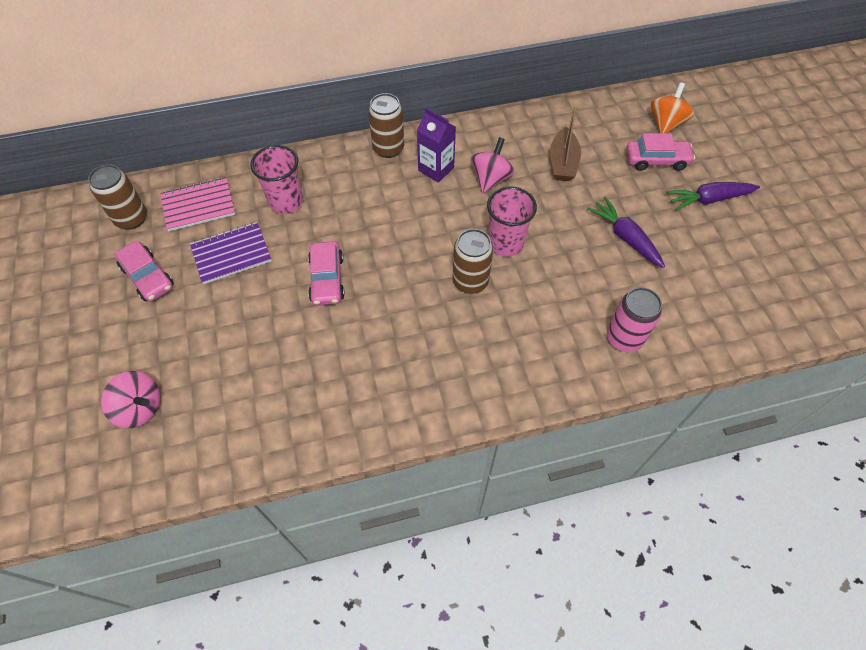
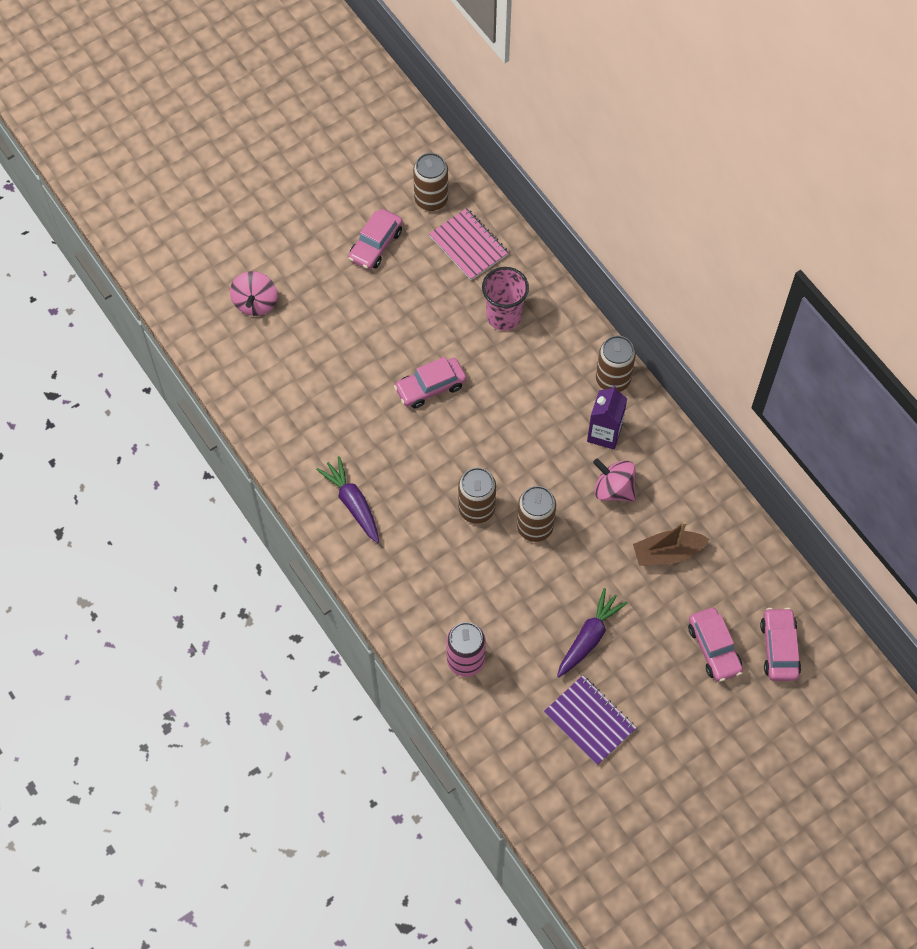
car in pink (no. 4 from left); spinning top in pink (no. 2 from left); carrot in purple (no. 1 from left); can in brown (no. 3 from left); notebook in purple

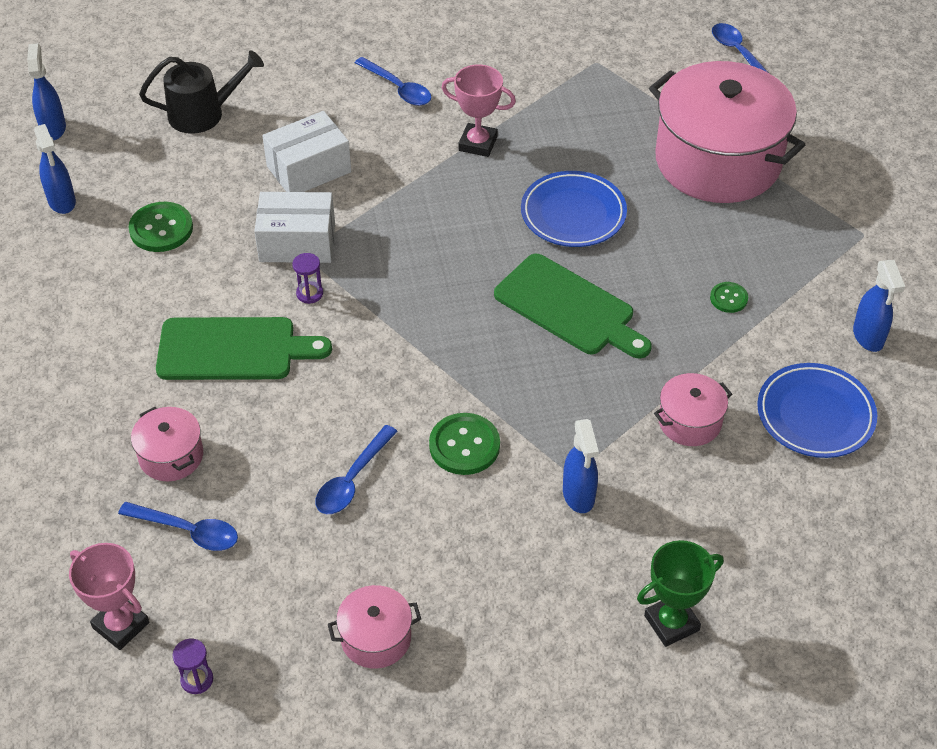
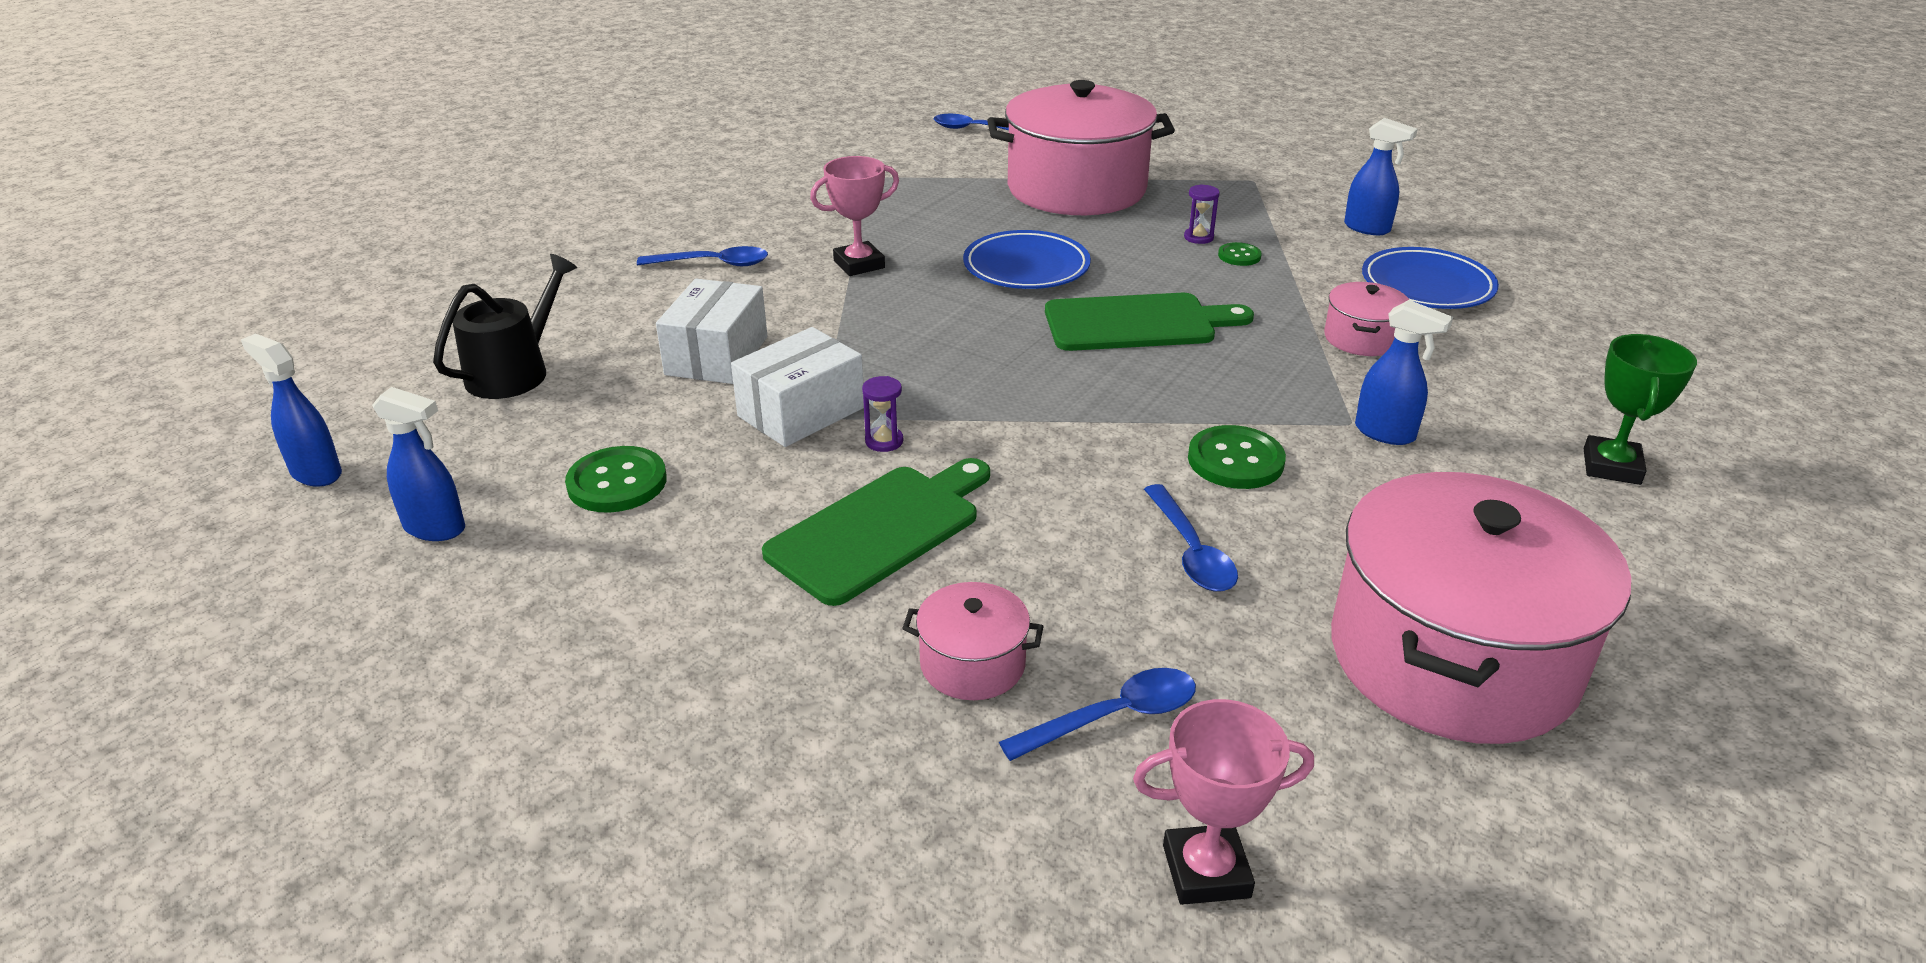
pot in pink (no. 4 from left); hourglass in purple (no. 2 from left)

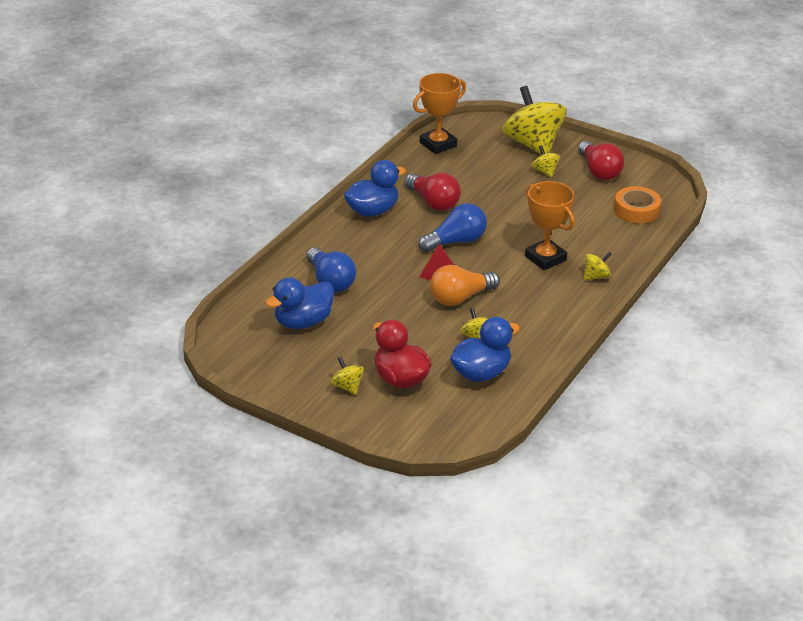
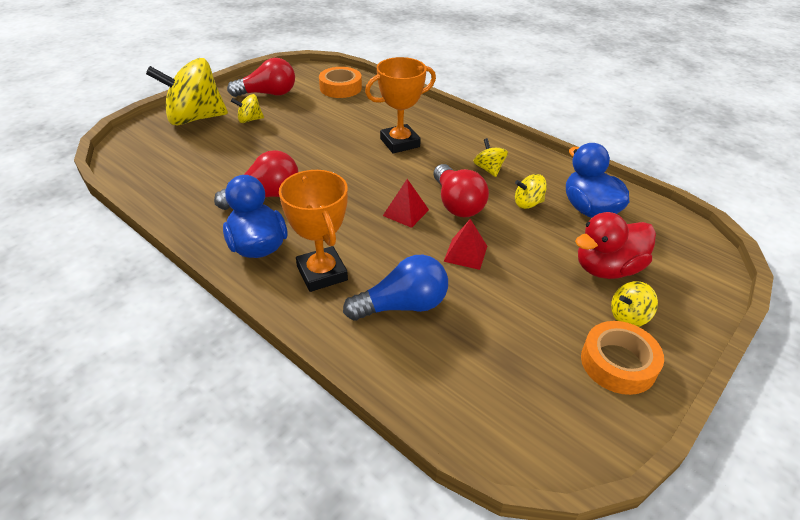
trophy in orange (no. 1 from left); light bulb in blue (no. 2 from left in the first image); spinning top in yellow (no. 3 from left); light bulb in red (no. 3 from left); duck in blue (no. 1 from left in the first image); pyramid in red (no. 2 from left); tape in orange (no. 2 from left)

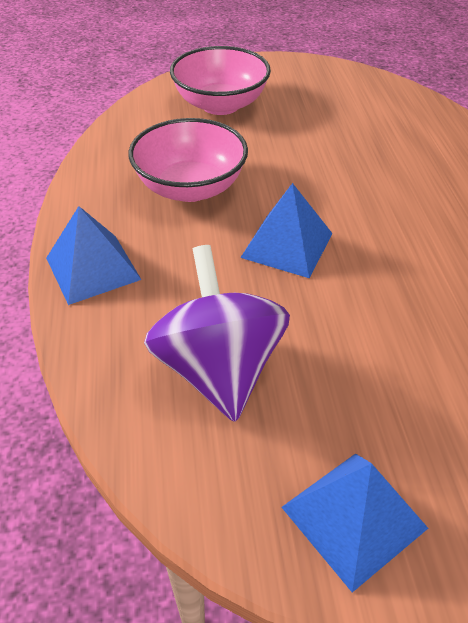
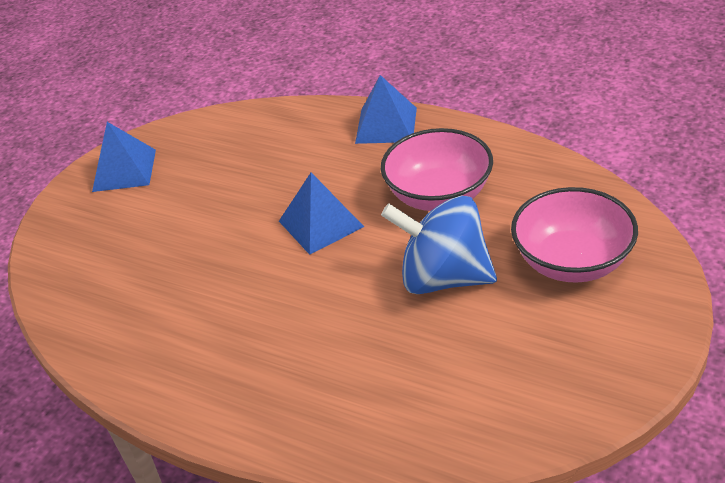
spinning top in purple; spinning top in blue

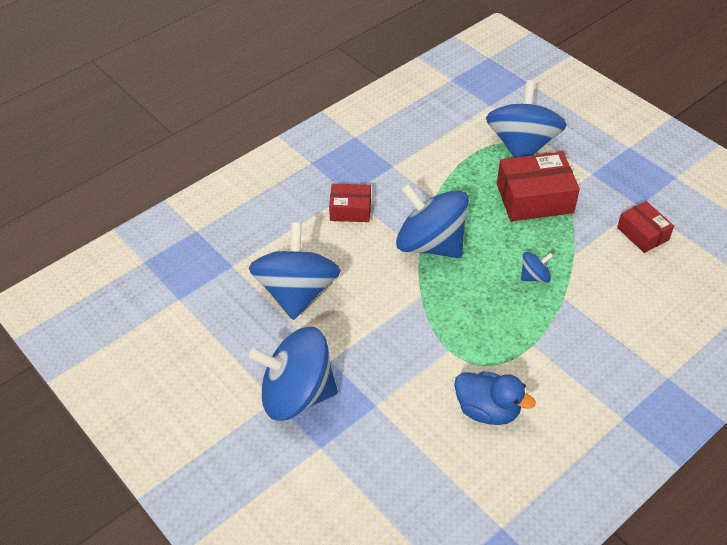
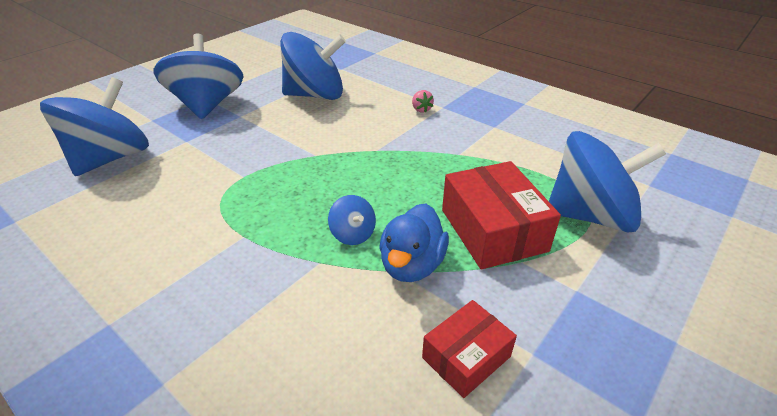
spinning top in blue (no. 1 from left); strawberry in pink; duck in blue

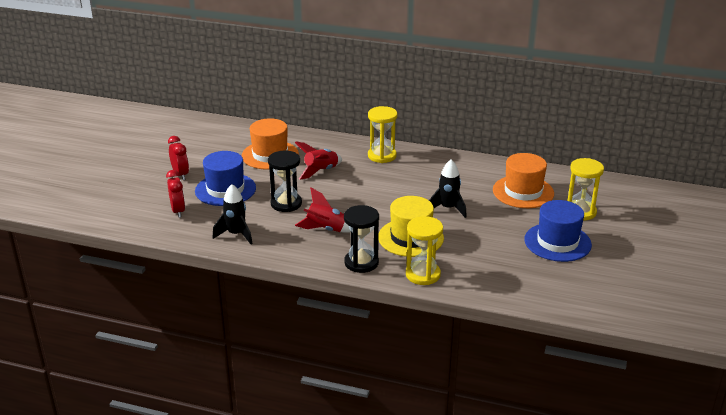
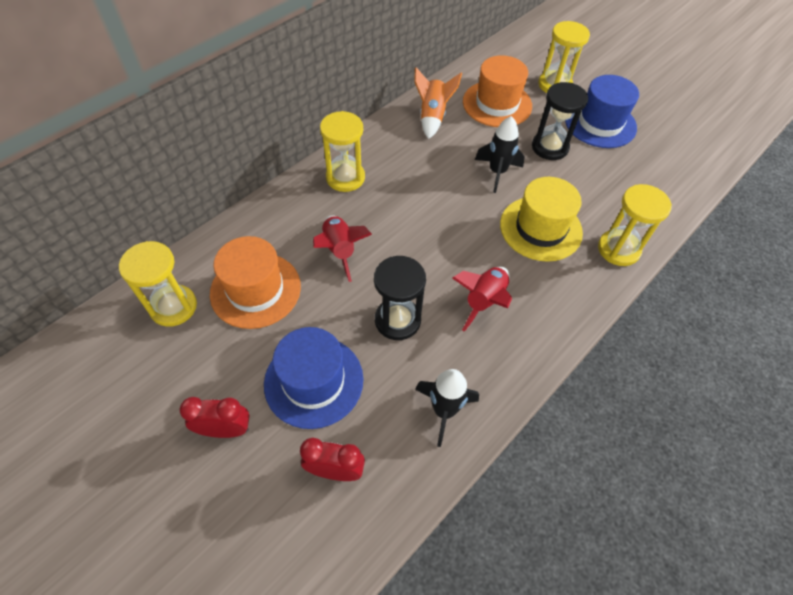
hourglass in black (no. 2 from left); rocket in orange; hourglass in yellow (no. 1 from left)

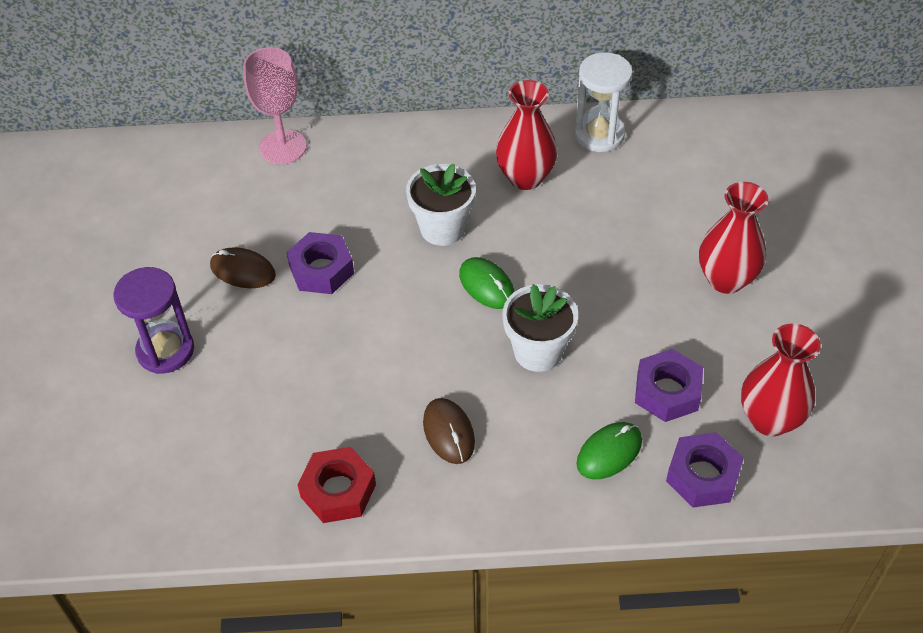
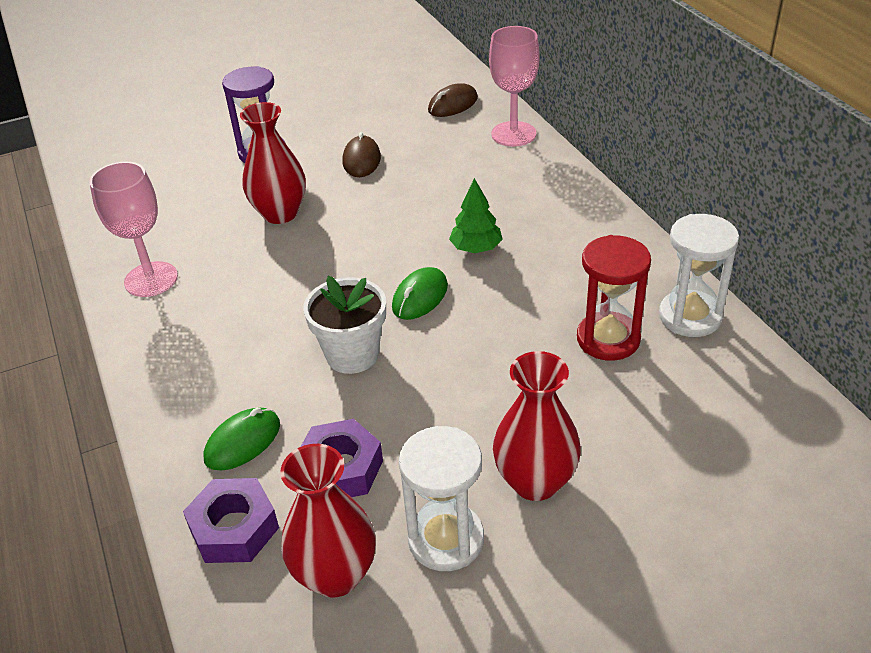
vase in red (no. 1 from left); tree in green; nut in purple (no. 1 from left in the first image); mouse in brown (no. 2 from left); mouse in green (no. 1 from left); goblet in pink (no. 1 from left); hourglass in red; hourglass in white (no. 1 from left)

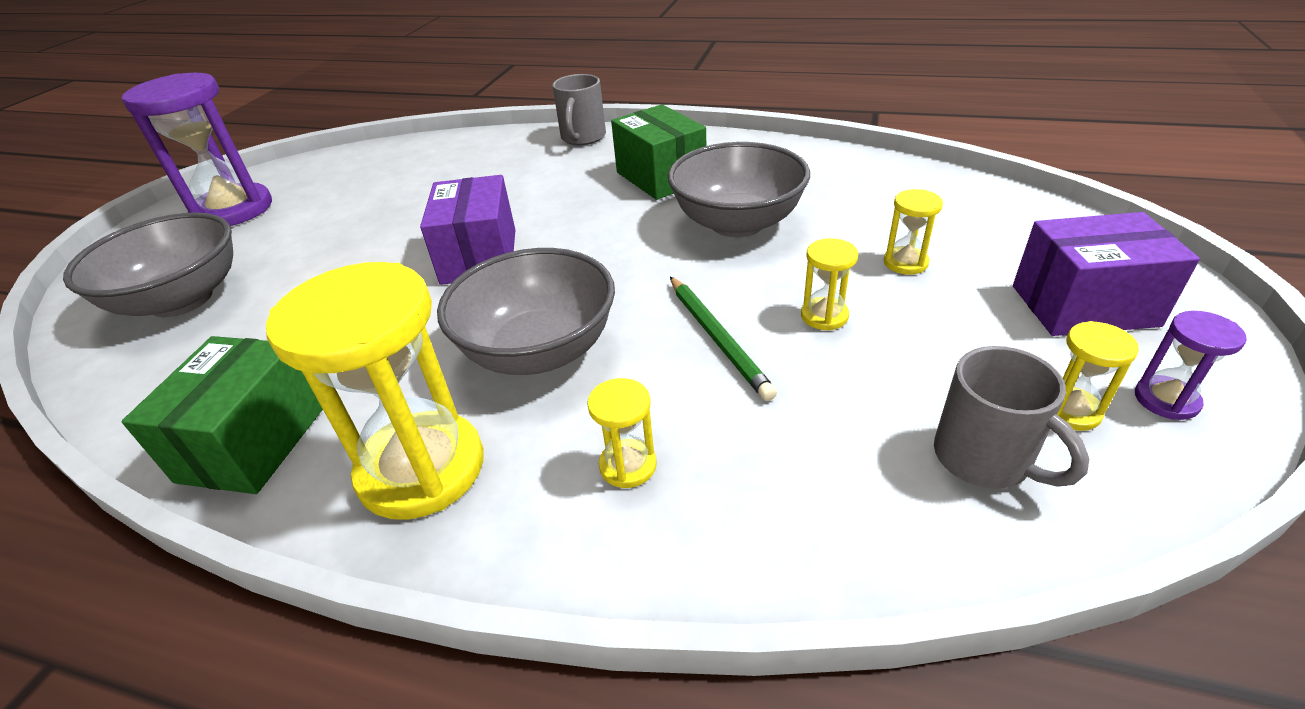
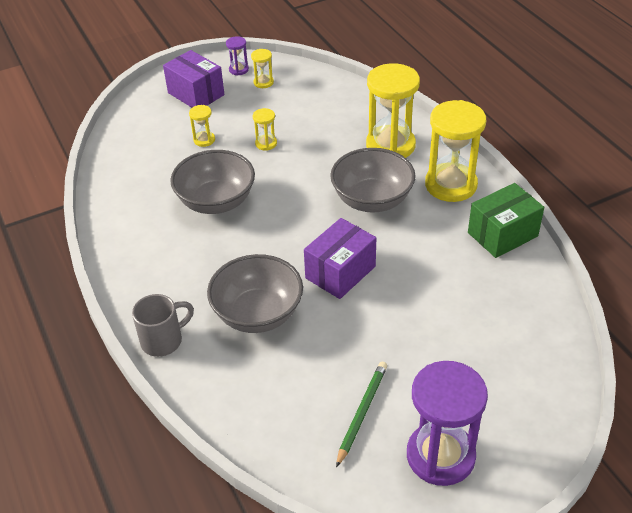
box in green (no. 2 from left in the first image); bowl in grey (no. 2 from left); pencil in green; mug in grey (no. 2 from left in the first image); hourglass in yellow (no. 4 from left)

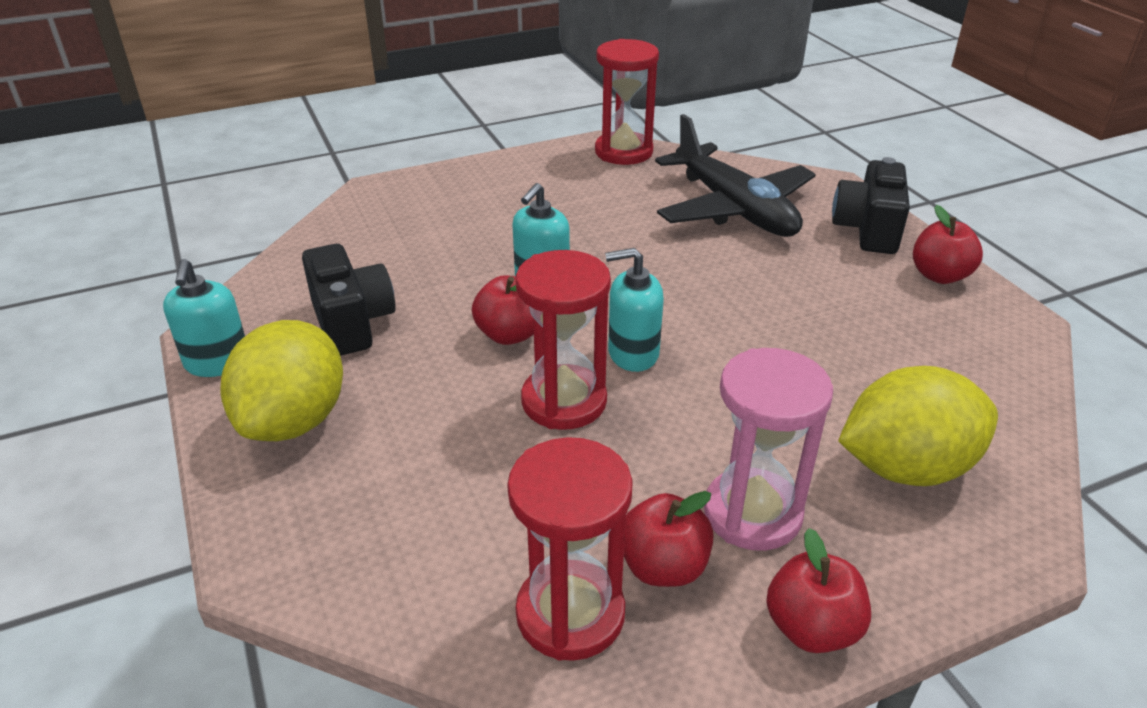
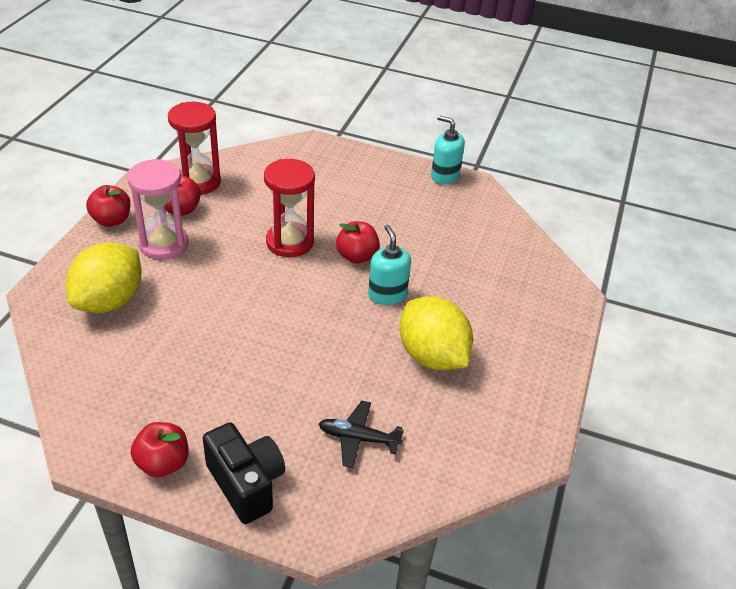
hourglass in red (no. 3 from left in the first image); plane in black; camera in black (no. 1 from left in the first image); soap dispenser in turquoise (no. 3 from left in the first image); lemon in yellow (no. 2 from left)

